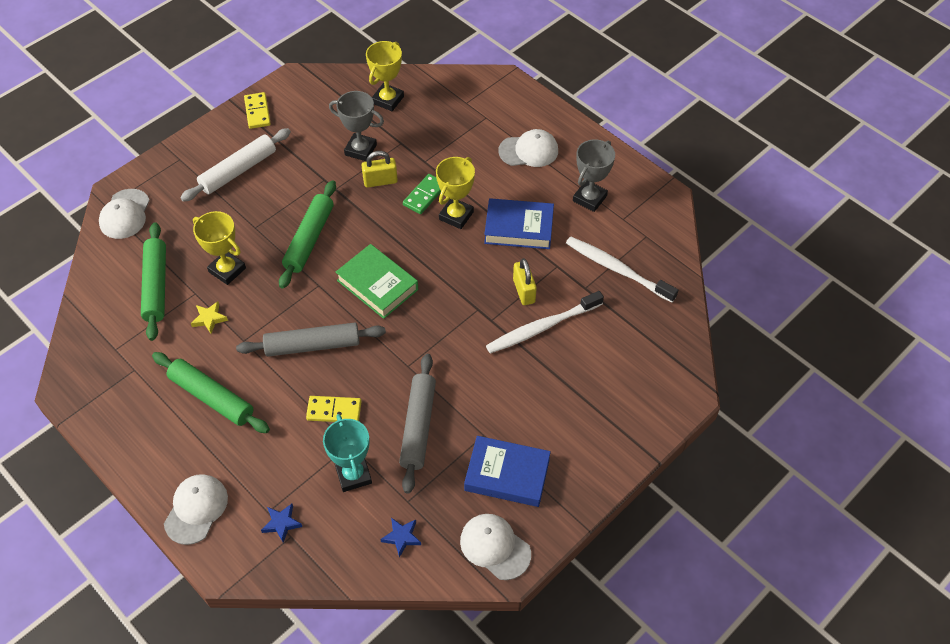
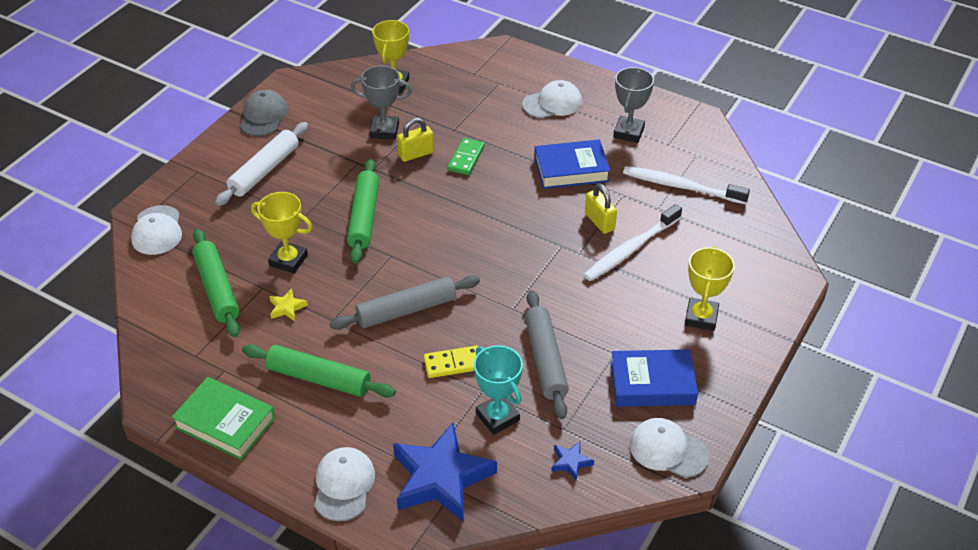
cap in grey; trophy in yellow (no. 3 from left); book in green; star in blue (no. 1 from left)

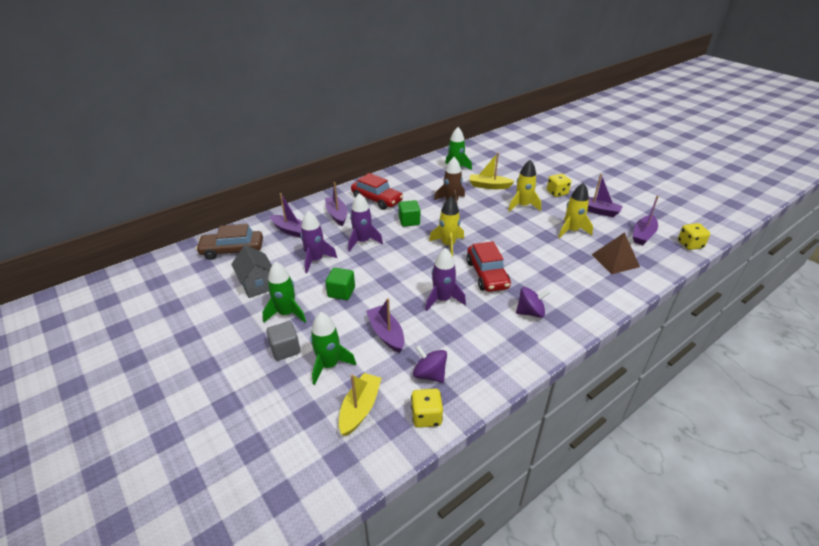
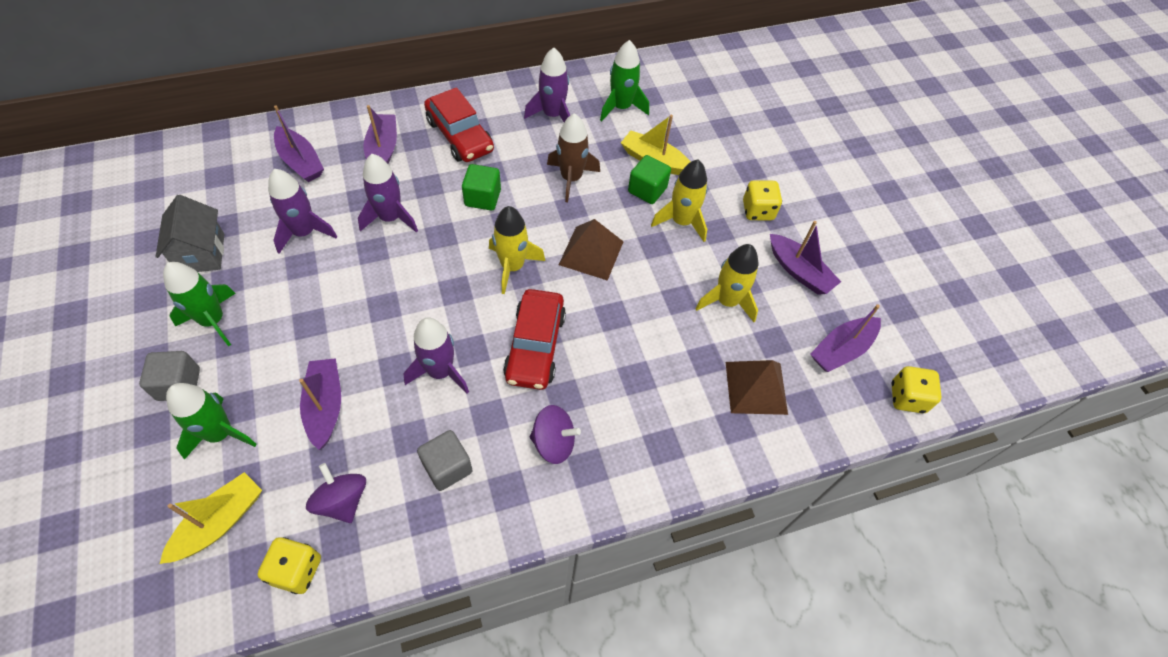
car in brown; cube in green (no. 2 from left); rocket in purple (no. 4 from left); pyramid in brown (no. 1 from left); cube in grey (no. 2 from left)

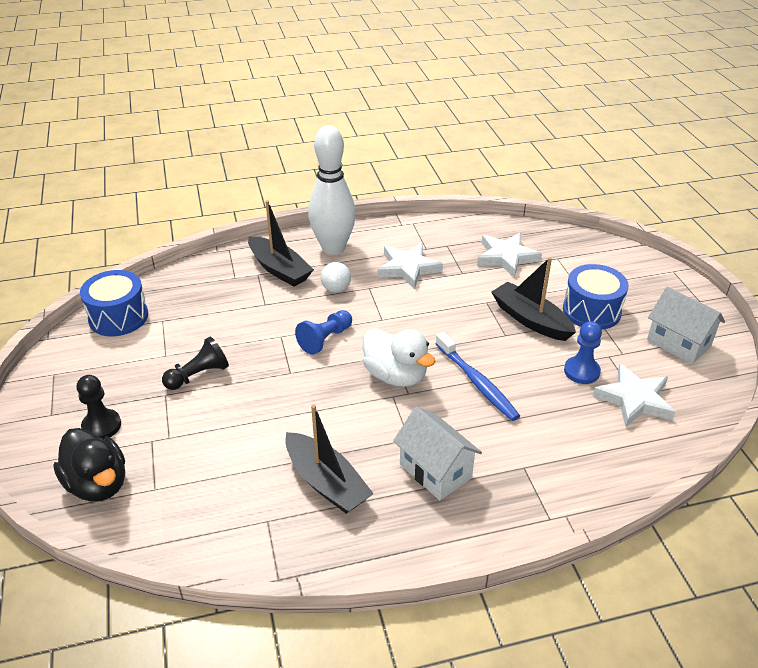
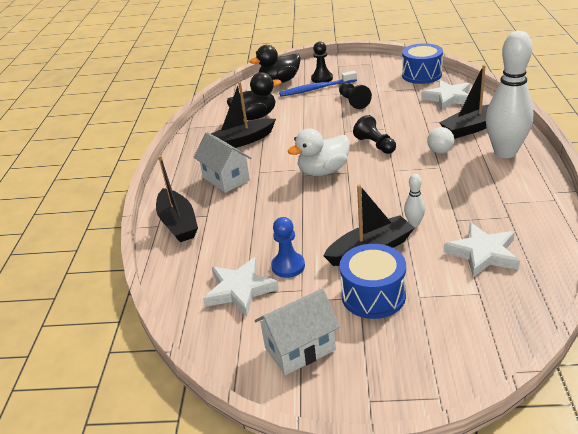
star in white (no. 2 from left); pawn in black (no. 3 from left); toothbrush in blue; house in white (no. 1 from left); duck in black (no. 1 from left); boat in black (no. 1 from left); bowling pin in white (no. 1 from left)

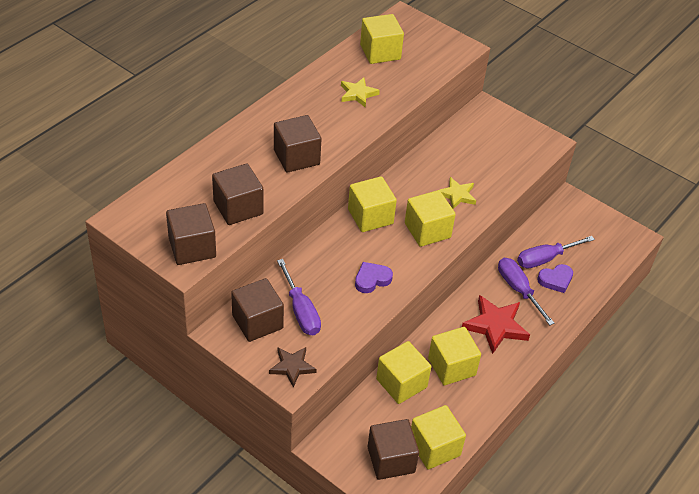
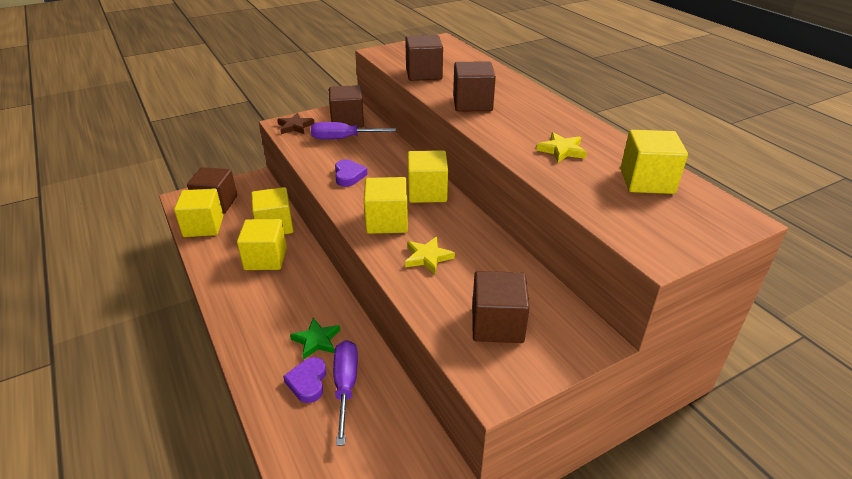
cube in brown (no. 5 from left); star in green; star in red

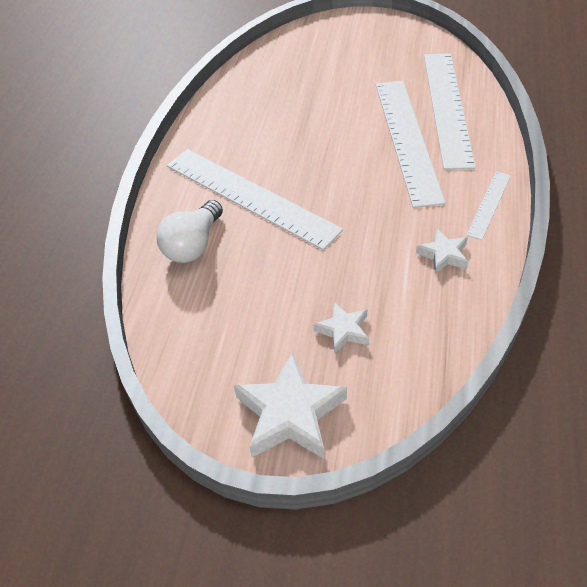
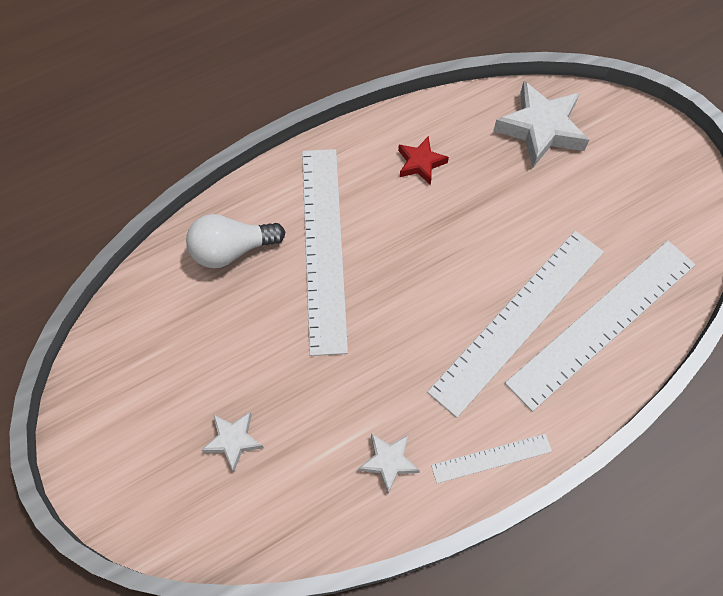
star in white (no. 3 from left); star in red

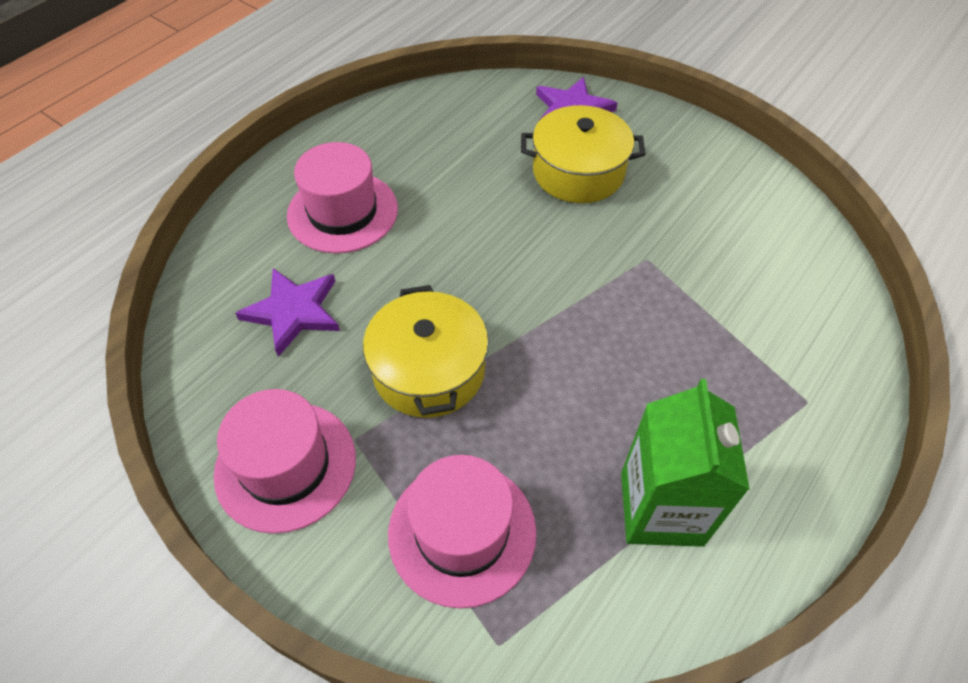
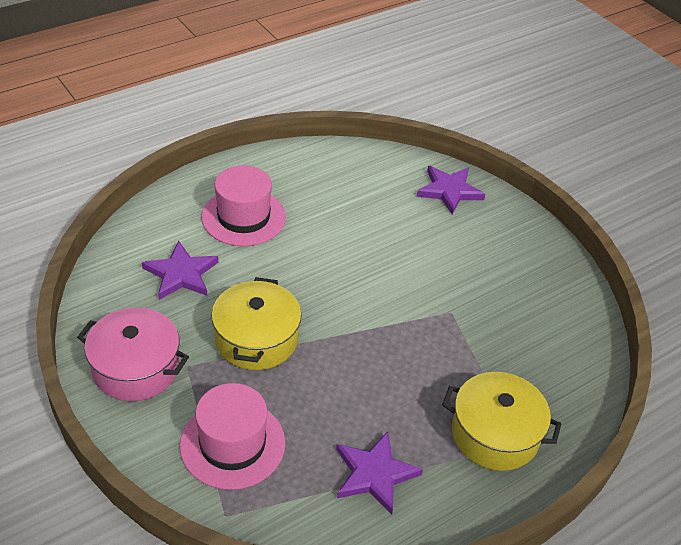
pot in yellow (no. 2 from left); star in purple (no. 2 from left); pot in pink

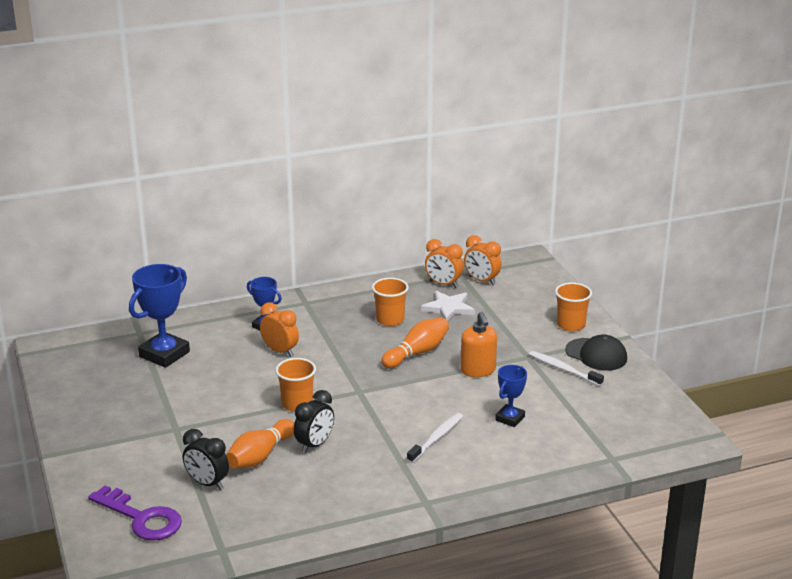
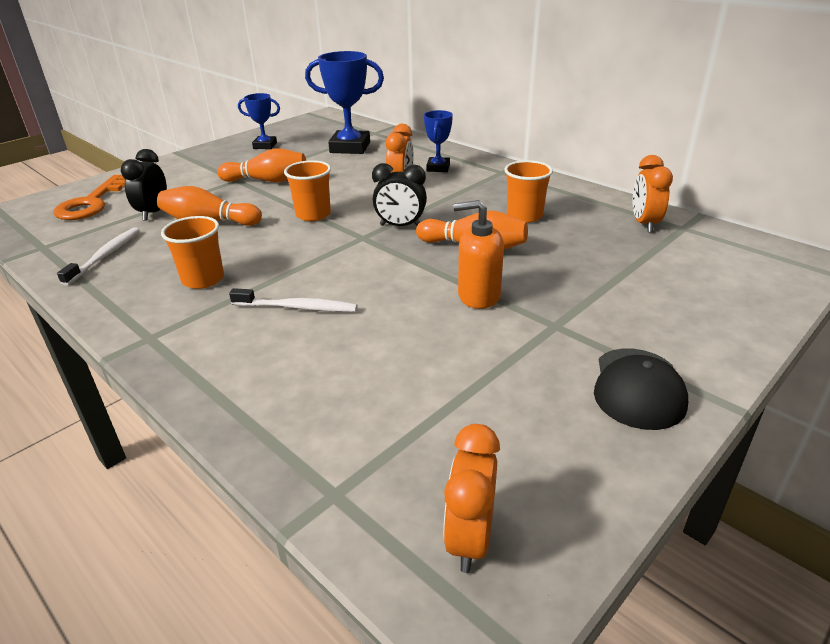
clock in orange (no. 2 from left); cup in orange (no. 1 from left); star in white; soap dispenser in orange; toothbrush in white (no. 1 from left); trophy in blue (no. 1 from left); clock in black (no. 2 from left); key in orange; bowling pin in orange (no. 2 from left)

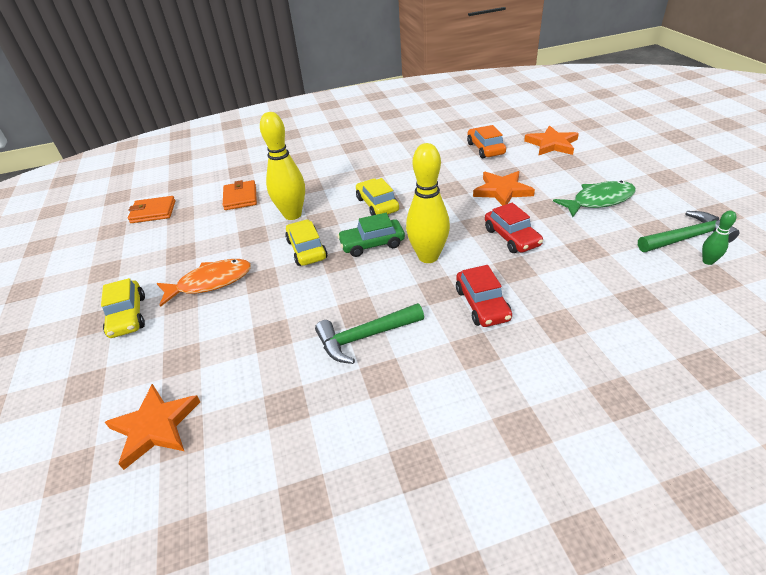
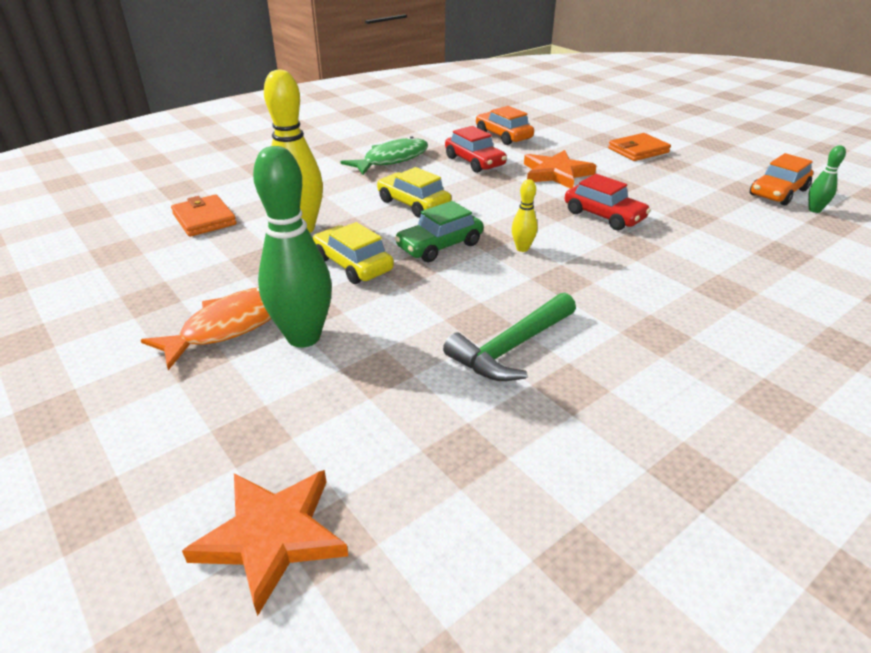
star in orange (no. 3 from left in the first image); bowling pin in yellow (no. 2 from left); fish in green; wallet in orange (no. 2 from left); car in orange (no. 2 from left); car in red (no. 1 from left); car in yellow (no. 1 from left in the first image); bowling pin in green (no. 1 from left)

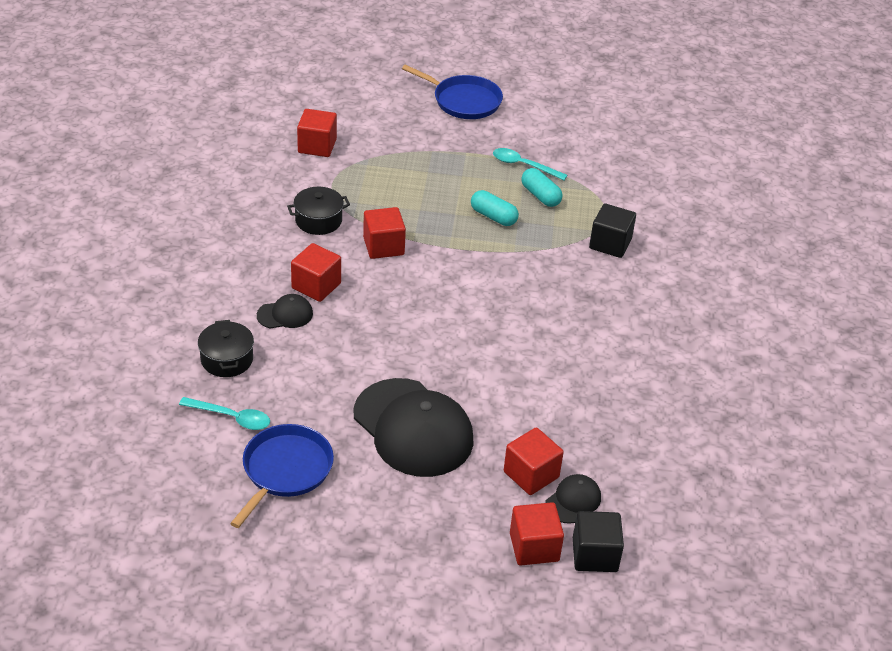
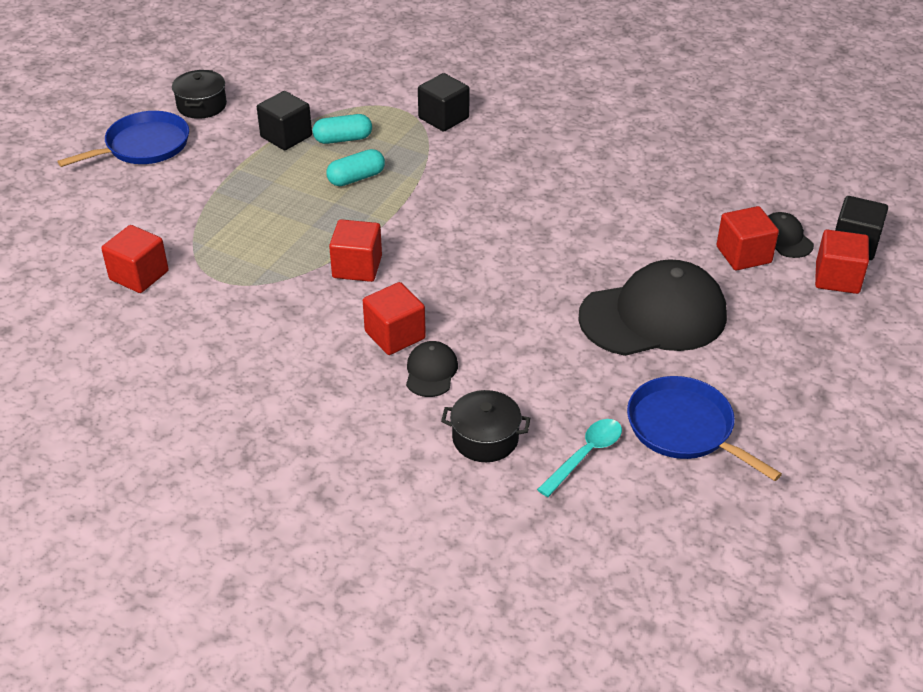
cube in black (no. 1 from left); pot in black (no. 1 from left)

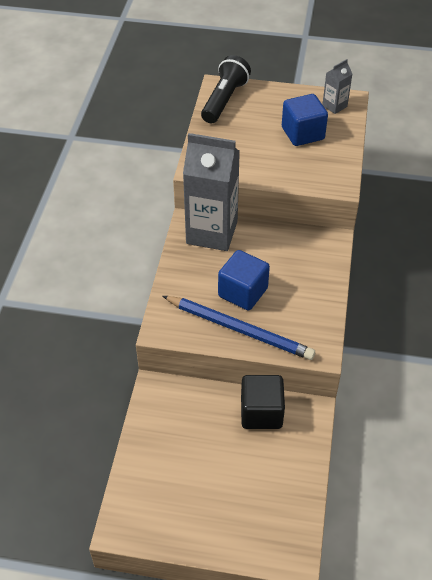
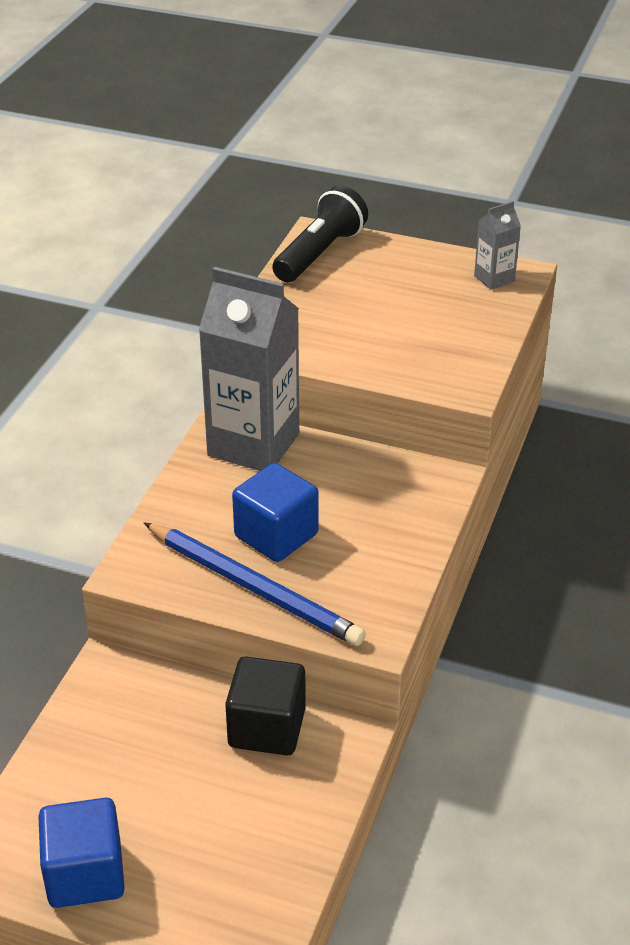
cube in blue (no. 1 from left)

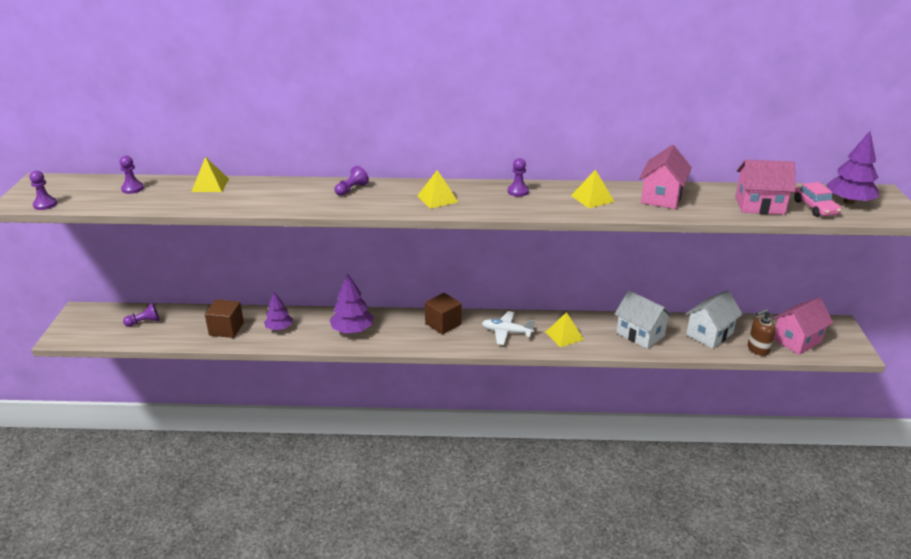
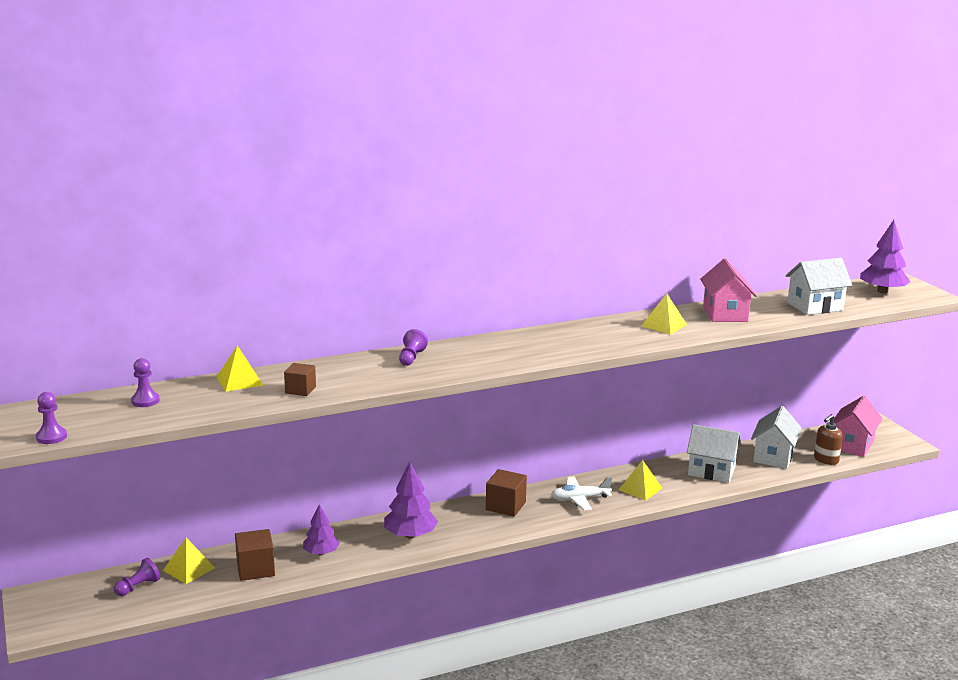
pawn in purple (no. 5 from left in the first image); house in white (no. 3 from left); pyramid in yellow (no. 1 from left); car in pink; cube in brown (no. 2 from left)

